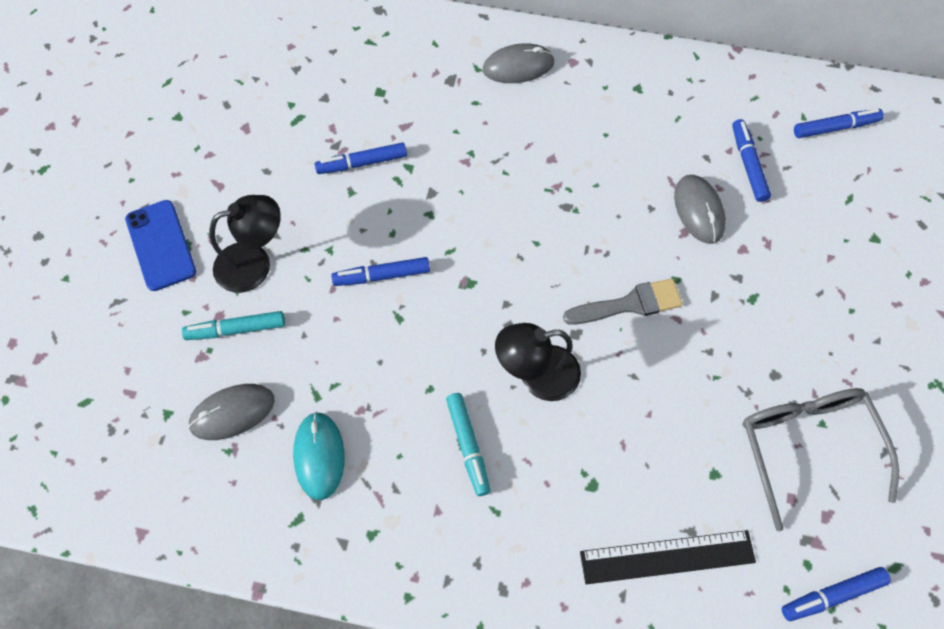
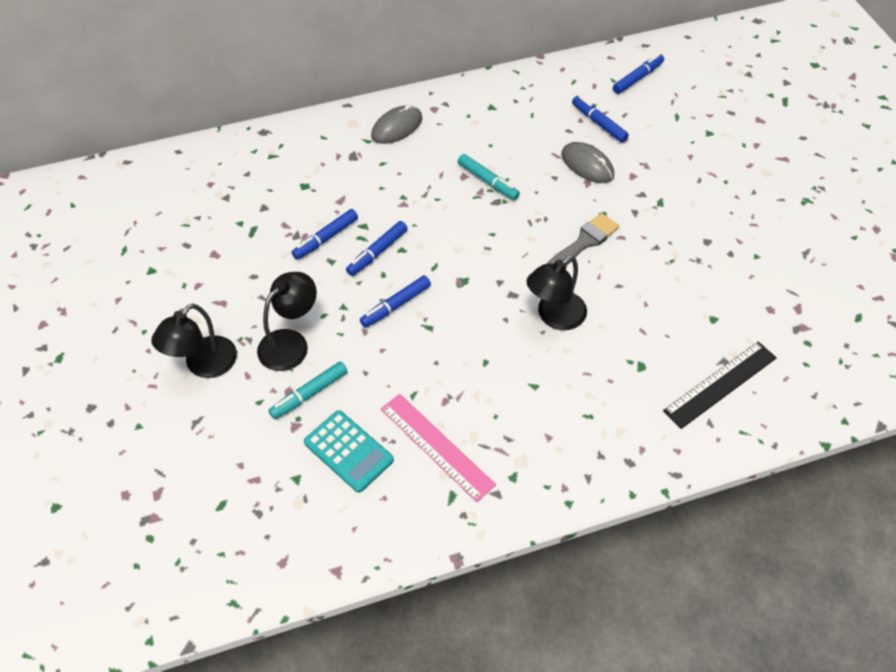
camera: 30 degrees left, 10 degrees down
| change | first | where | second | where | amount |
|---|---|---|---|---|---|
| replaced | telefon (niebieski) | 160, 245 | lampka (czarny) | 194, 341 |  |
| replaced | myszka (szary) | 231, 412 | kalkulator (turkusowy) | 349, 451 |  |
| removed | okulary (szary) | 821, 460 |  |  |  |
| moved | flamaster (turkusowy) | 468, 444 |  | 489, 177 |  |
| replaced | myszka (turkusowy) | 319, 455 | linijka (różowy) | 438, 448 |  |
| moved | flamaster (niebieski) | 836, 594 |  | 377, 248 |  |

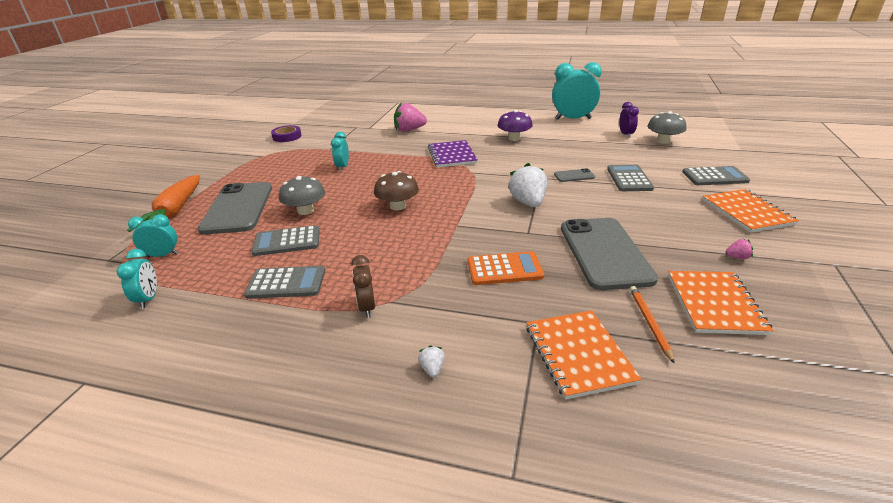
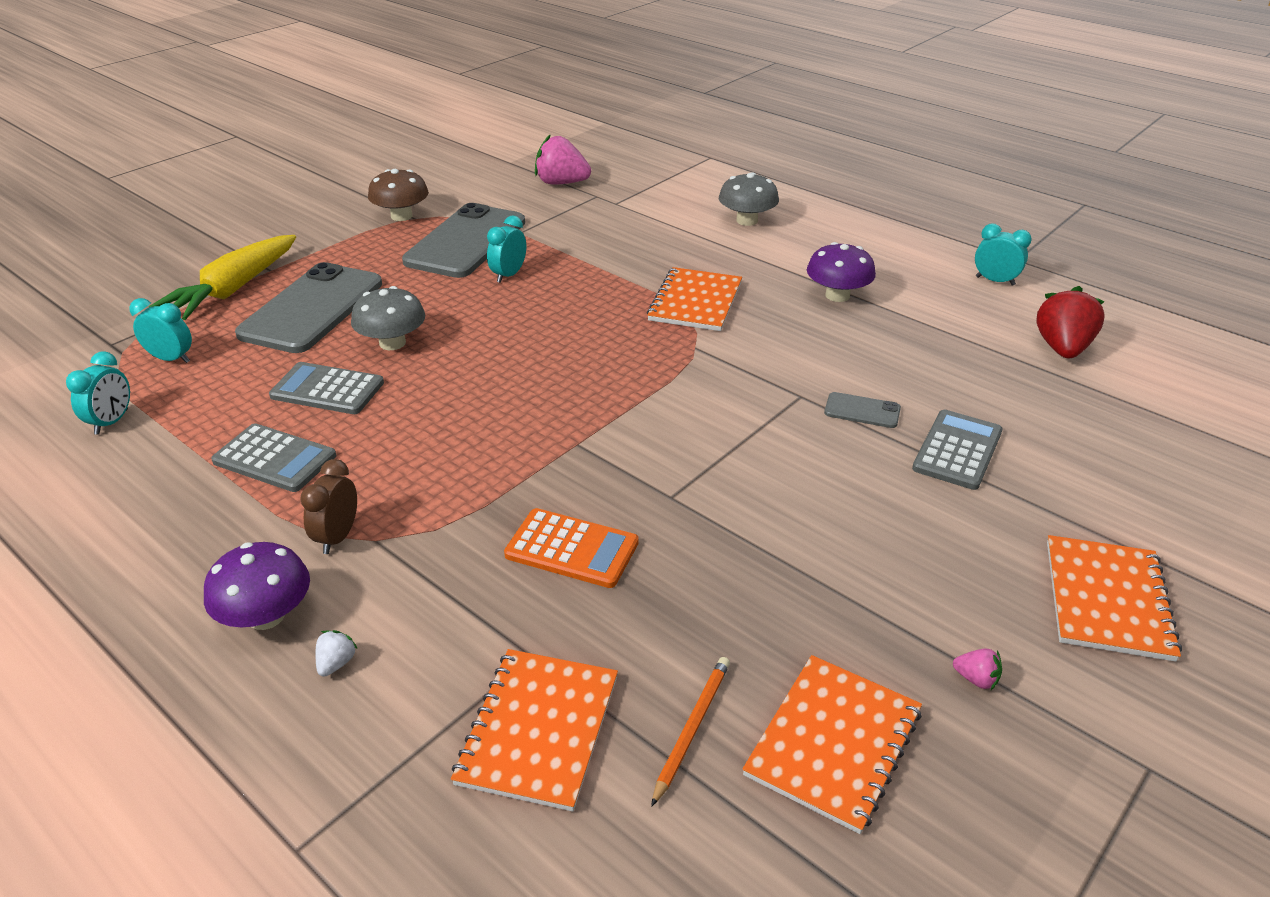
camera: 25 degrees right, 5 degrees up
| change | first | where | second | where | amount |
|---|---|---|---|---|---|
| resized | budzik (turkusowy) | 577, 91 |  | 1003, 254 | x0.52 |
| moved | truskawka (różowy) | 410, 117 |  | 563, 159 |  |
| replaced | budzik (fioletowy) | 629, 120 | truskawka (czerwony) | 1070, 322 |  |
| moved | grzyb (szary) | 667, 127 |  | 749, 199 |  |
| removed | taśma klejąca (fioletowy) | 286, 133 |  |  |  |
| recoloured | zeszyt (fioletowy) | 453, 154 | zeszyt (pomarańczowy) | 694, 299 |  |
| removed | truskawka (biały) | 527, 185 |  |  |  |
| removed | kalkulator (szary) | 716, 175 |  |  |  |
| moved | grzyb (brązowy) | 396, 190 |  | 398, 195 |  |
| recoloured | marchewka (pomarańczowy) | 163, 203 | marchewka (żółty) | 222, 277 |  |
| moved | telefon (szary) | 609, 254 |  | 463, 240 |  |
| added |  |  | grzyb (fioletowy) | 257, 586 |  |

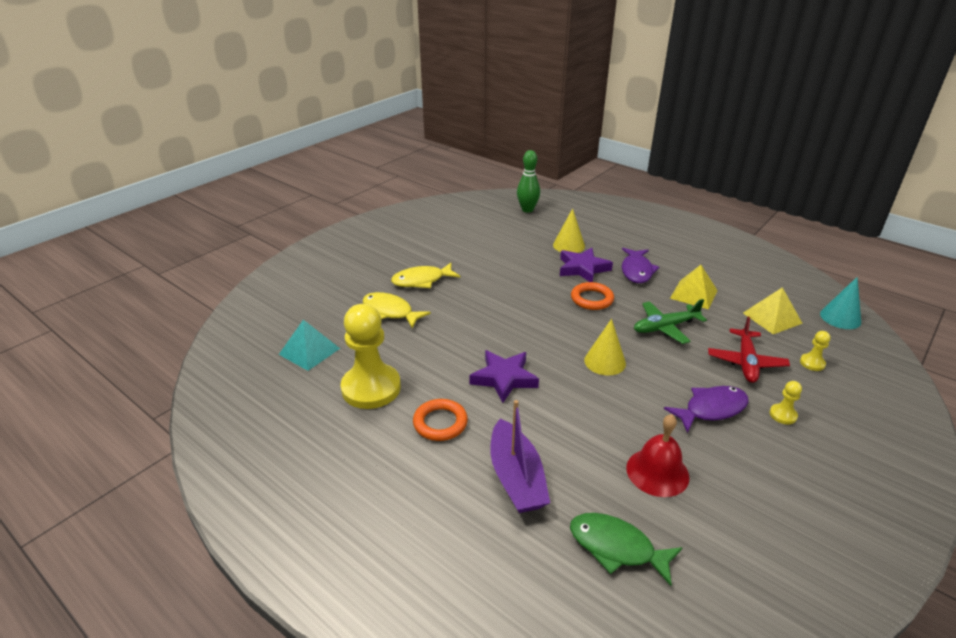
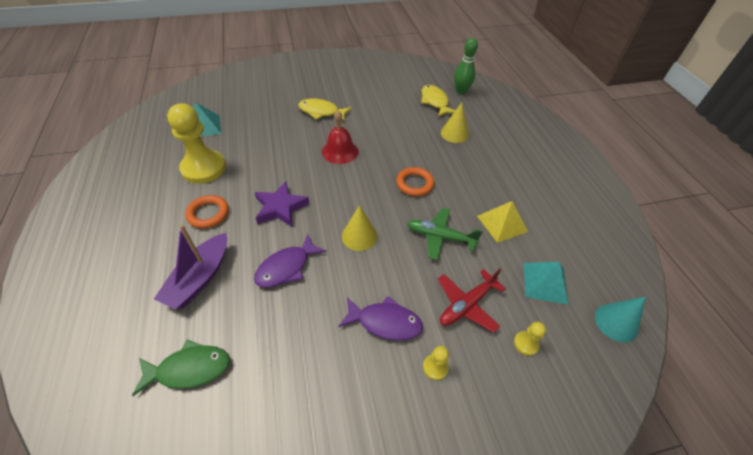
camera: 35 degrees right, 15 degrees up
| change | first | where | second | where | amount |
|---|---|---|---|---|---|
| removed | gwiazda (fioletowy) | 586, 265 |  |  |  |
| moved | ryba (fioletowy) | 640, 265 |  | 290, 261 |  |
| recoloured | piramida (żółty) | 773, 310 | piramida (turkusowy) | 546, 283 |  |
| moved | ryba (żółty) | 397, 310 |  | 438, 101 |  |
| moved | dzwonek (czerwony) | 657, 455 |  | 340, 137 |  |
| turned | ryba (zielony) | 626, 549 |  | 181, 368 | 105 degrees clockwise |

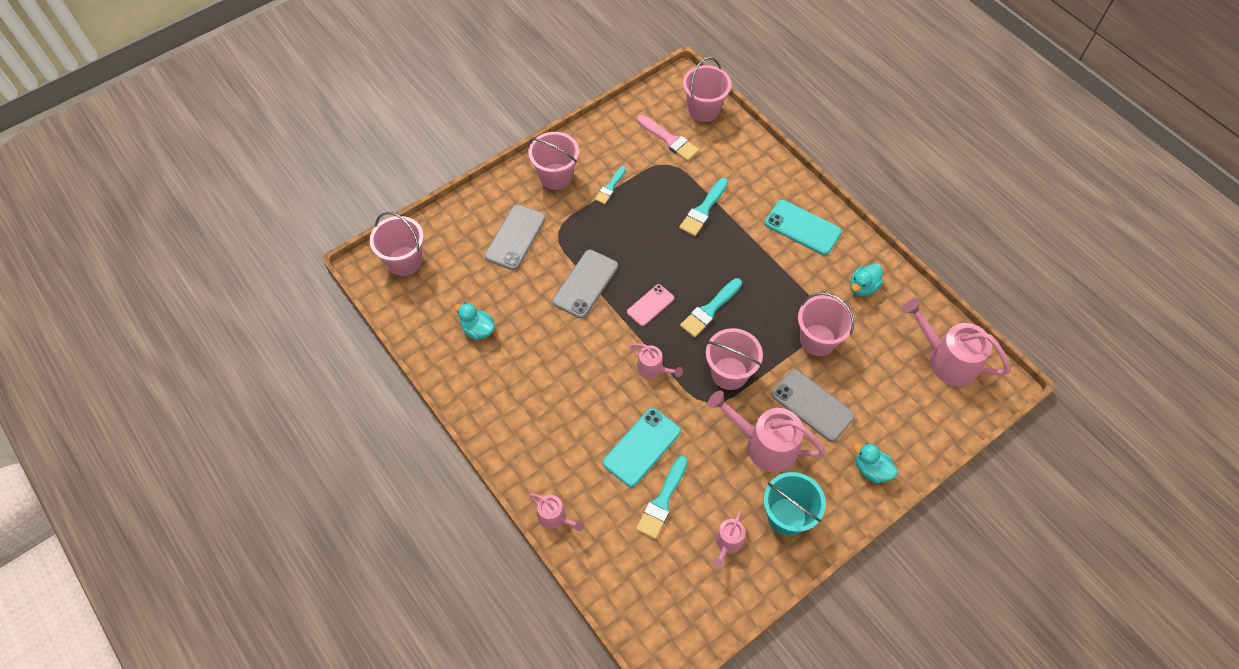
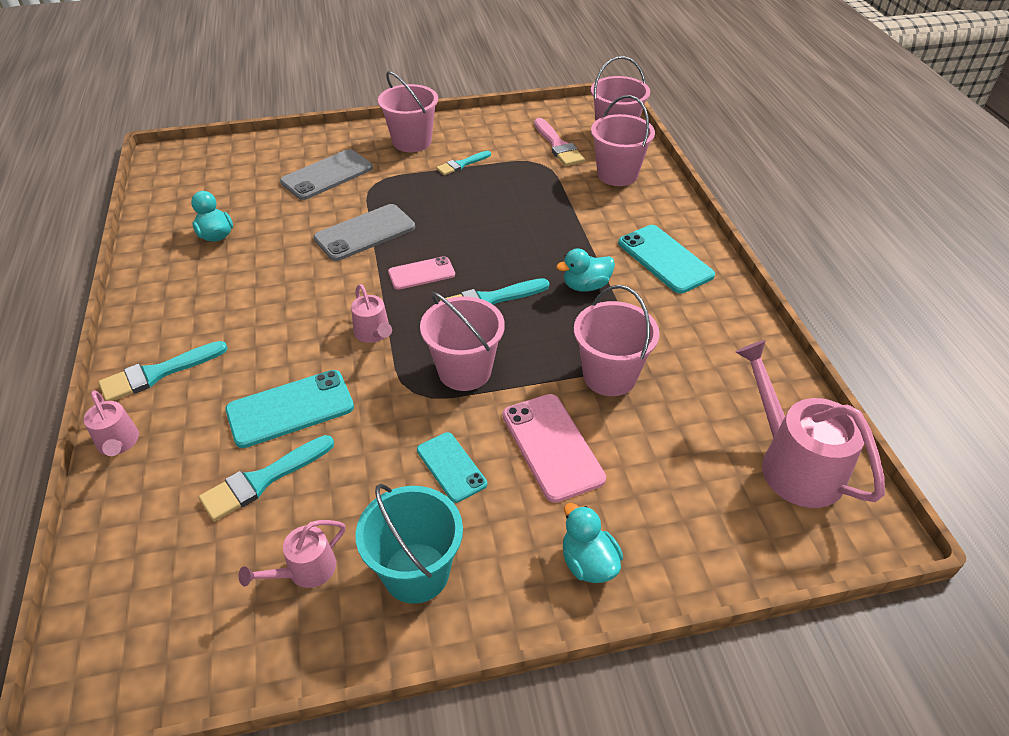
camera: 25 degrees right, 15 degrees down
| change | first | where | second | where | amount |
|---|---|---|---|---|---|
| moved | pędzel (turkusowy) | 703, 207 |  | 163, 371 |  |
| moved | wiadro (różowy) | 397, 244 |  | 623, 140 |  |
| moved | kaczka (turkusowy) | 866, 280 |  | 585, 270 |  |
| recoloured | telefon (szary) | 813, 405 | telefon (różowy) | 554, 448 |  |
| replaced | konewka (różowy) | 767, 431 | telefon (turkusowy) | 452, 467 |  |

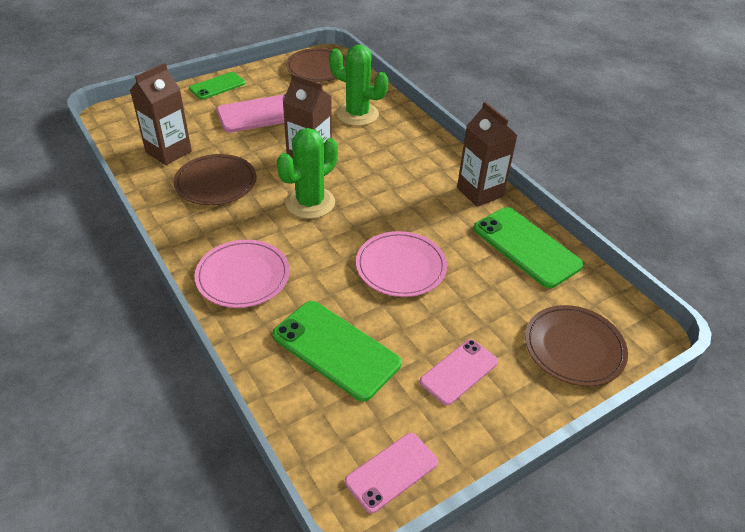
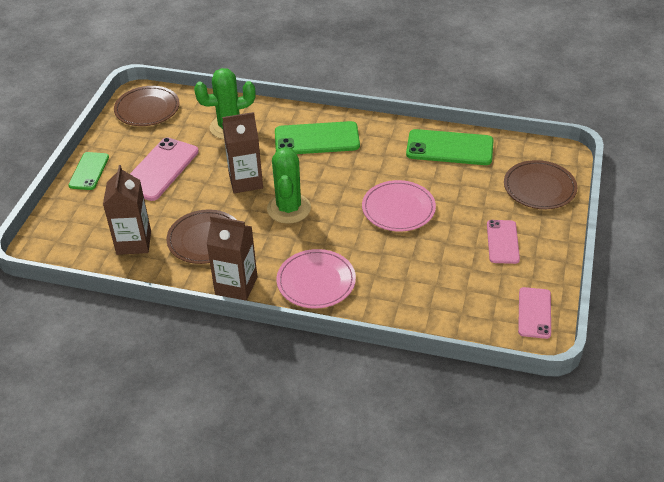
camera: 40 degrees left, 0 degrees up
| change | first | where | second | where | amount |
|---|---|---|---|---|---|
| moved | karton mleka (brązowy) | 487, 154 |  | 232, 258 |  |
| moved | telefon (zielony) | 337, 351 |  | 317, 137 |  |

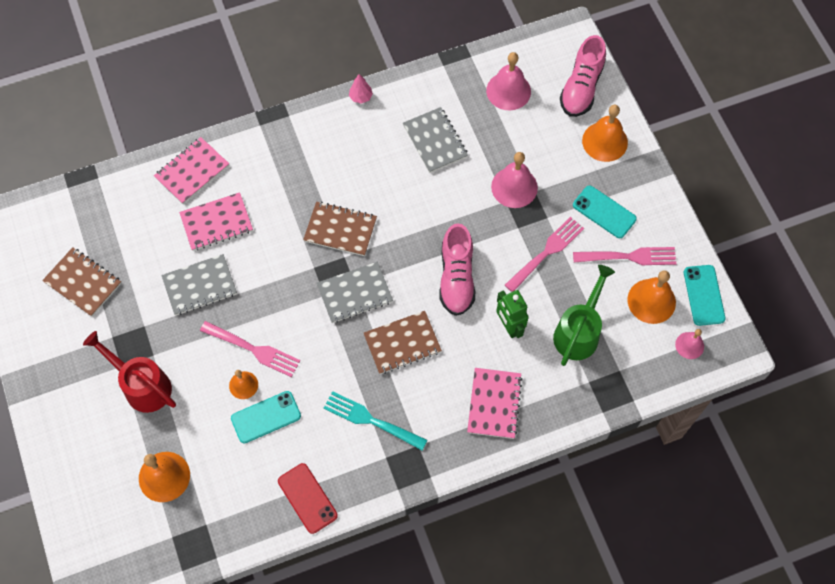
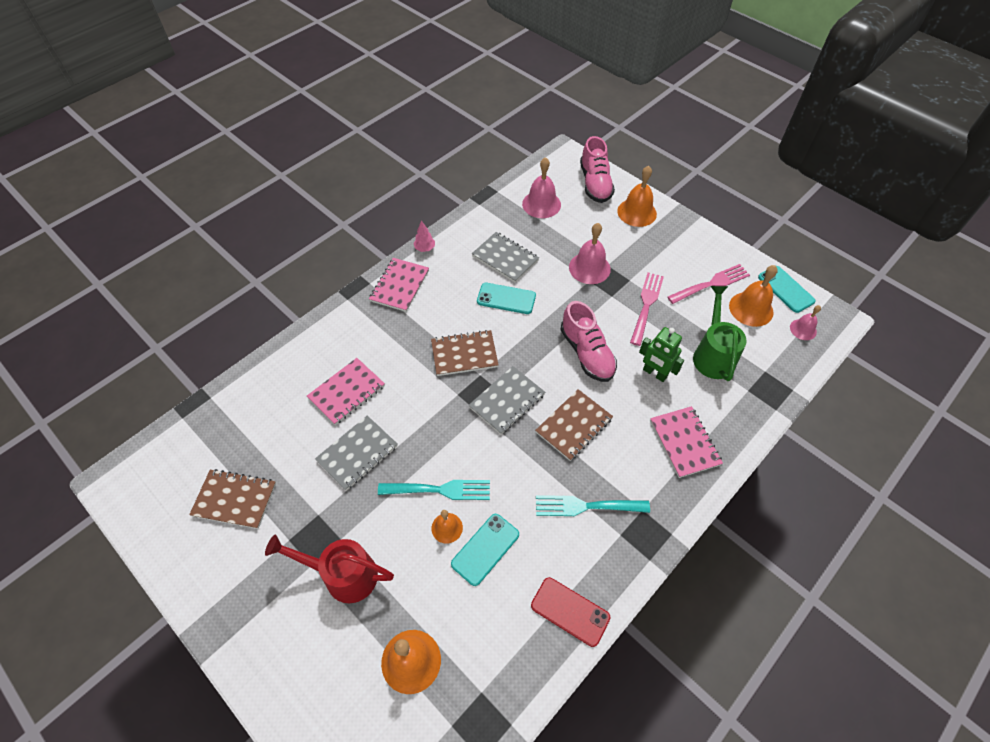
camera: 25 degrees left, 10 degrees down
| change | first | where | second | where | amount |
|---|---|---|---|---|---|
| moved | zeszyt (różowy) | 191, 170 |  | 399, 285 |  |
| moved | telefon (turkusowy) | 605, 212 |  | 506, 298 |  |
| recoloured | widelec (różowy) | 250, 349 | widelec (turkusowy) | 434, 490 |  |

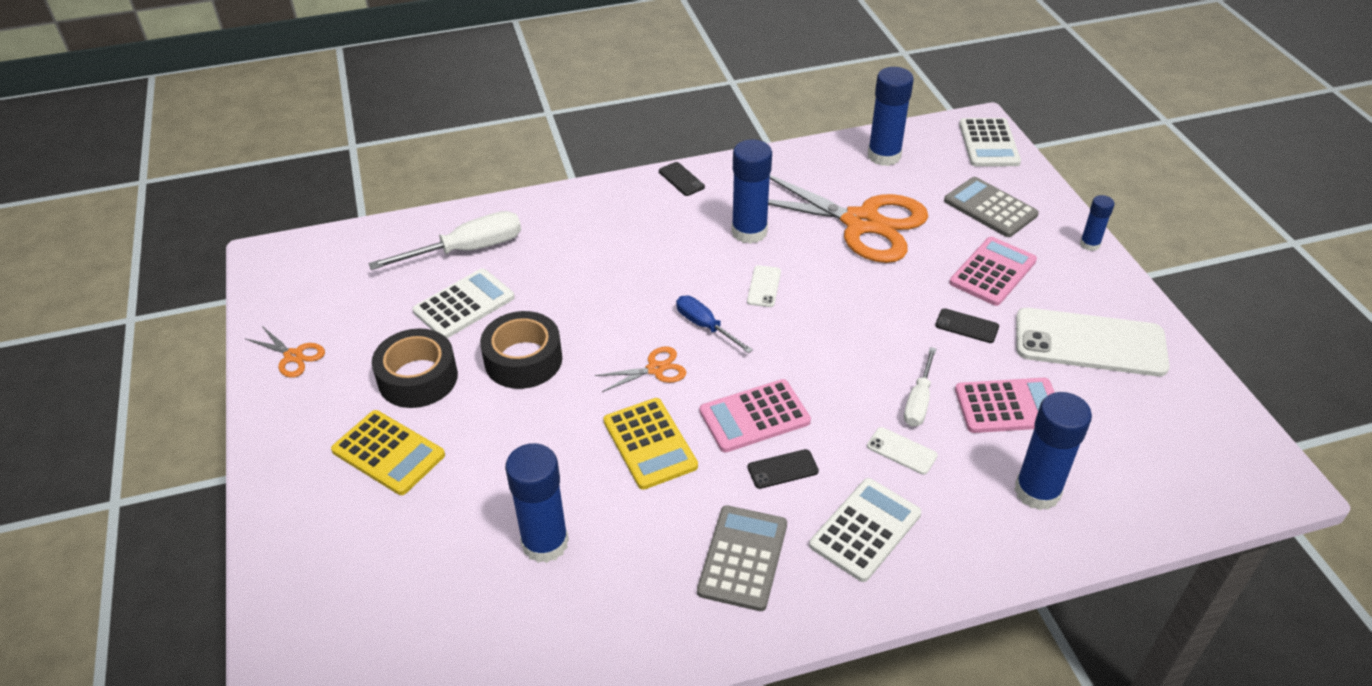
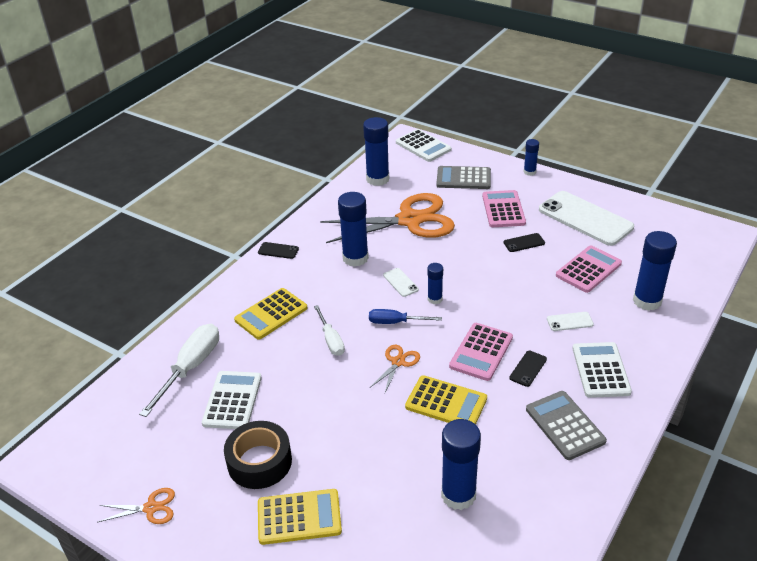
camera: 40 degrees left, 5 degrees down
| change | first | where | second | where | amount |
|---|---|---|---|---|---|
| turned | telefon (biały) | 1093, 342 |  | 586, 218 | 75 degrees clockwise |
| removed | taśma klejąca (czarny) | 521, 350 |  |  |  |
| moved | śrubokręt (biały) | 920, 387 |  | 329, 330 |  |
| added |  |  | klej w sztyfcie (niebieski) | 435, 283 |  |
| added |  |  | kalkulator (żółty) | 270, 314 |  |

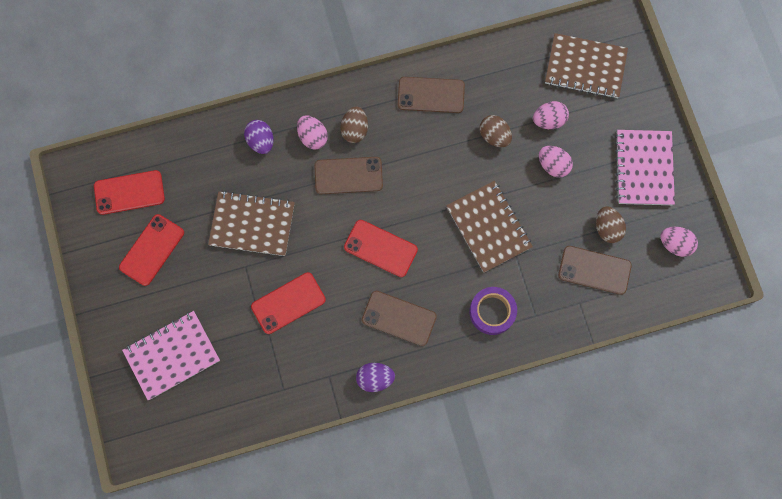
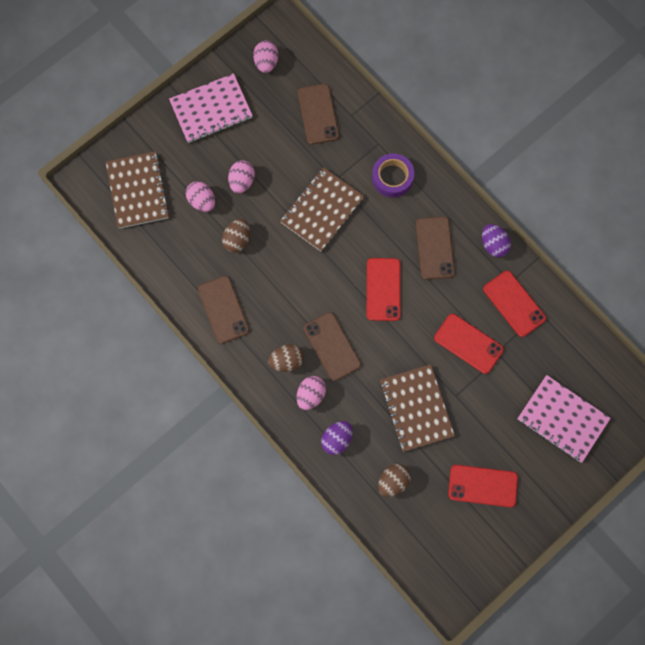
camera: 115 degrees left, 0 degrees up
| change | first | where | second | where | amount |
|---|---|---|---|---|---|
| moved | telefon (czerwony) | 129, 192 |  | 514, 304 |  |
| moved | jajko (brązowy) | 611, 224 |  | 394, 480 |  |

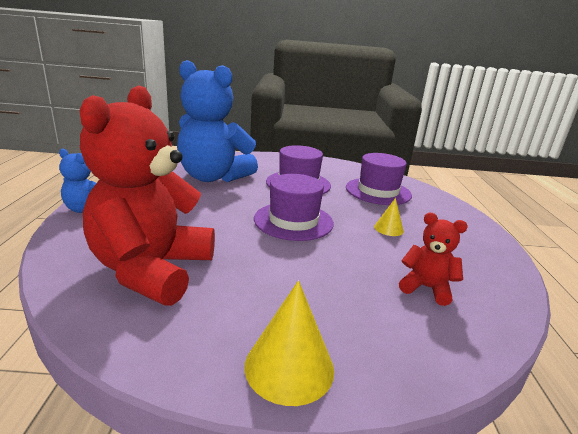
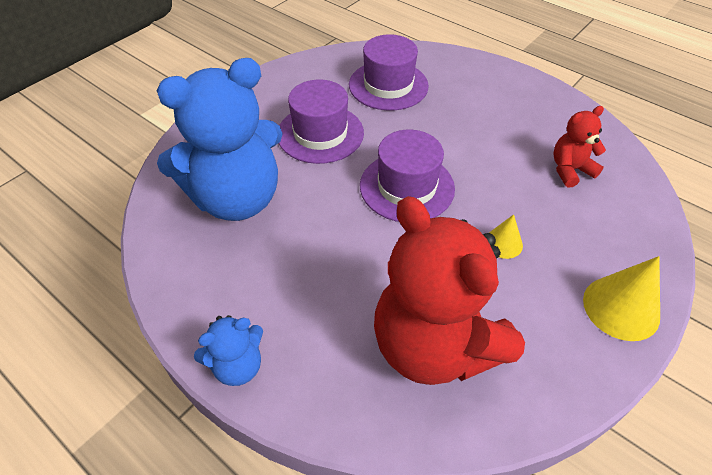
camera: 50 degrees left, 25 degrees up
| change | first | where | second | where | amount |
|---|---|---|---|---|---|
| moved | stożek (żółty) | 389, 217 |  | 506, 236 |  |

